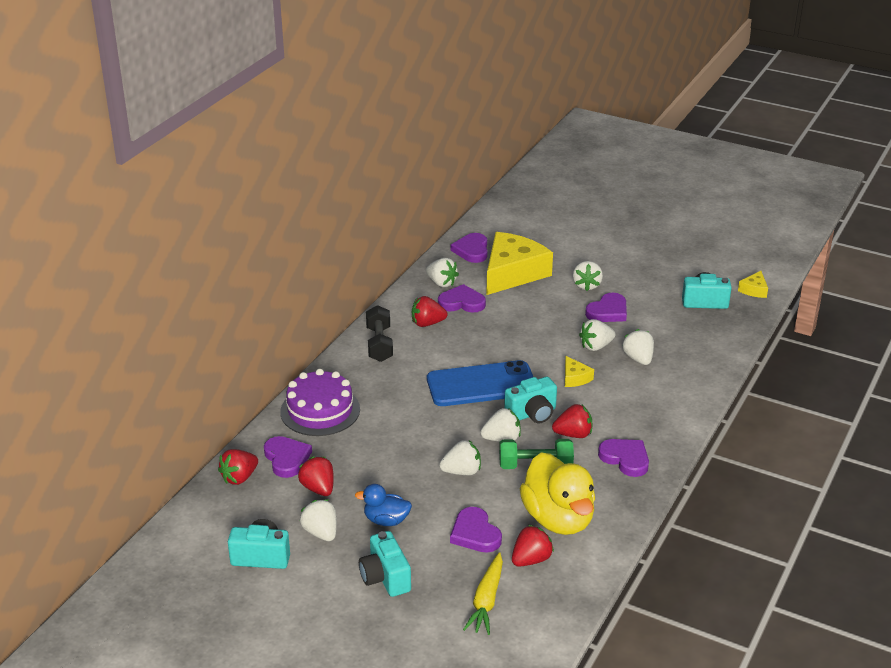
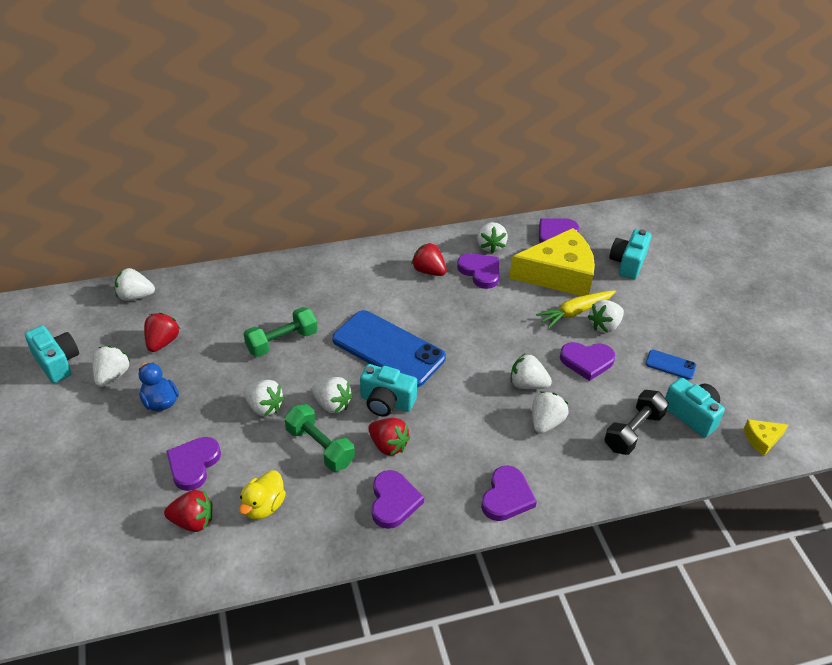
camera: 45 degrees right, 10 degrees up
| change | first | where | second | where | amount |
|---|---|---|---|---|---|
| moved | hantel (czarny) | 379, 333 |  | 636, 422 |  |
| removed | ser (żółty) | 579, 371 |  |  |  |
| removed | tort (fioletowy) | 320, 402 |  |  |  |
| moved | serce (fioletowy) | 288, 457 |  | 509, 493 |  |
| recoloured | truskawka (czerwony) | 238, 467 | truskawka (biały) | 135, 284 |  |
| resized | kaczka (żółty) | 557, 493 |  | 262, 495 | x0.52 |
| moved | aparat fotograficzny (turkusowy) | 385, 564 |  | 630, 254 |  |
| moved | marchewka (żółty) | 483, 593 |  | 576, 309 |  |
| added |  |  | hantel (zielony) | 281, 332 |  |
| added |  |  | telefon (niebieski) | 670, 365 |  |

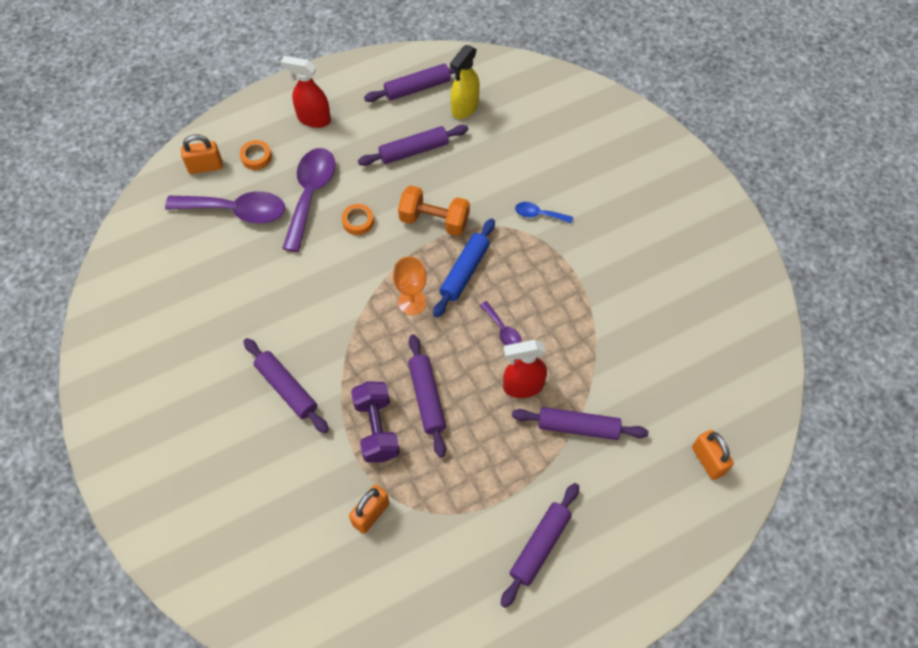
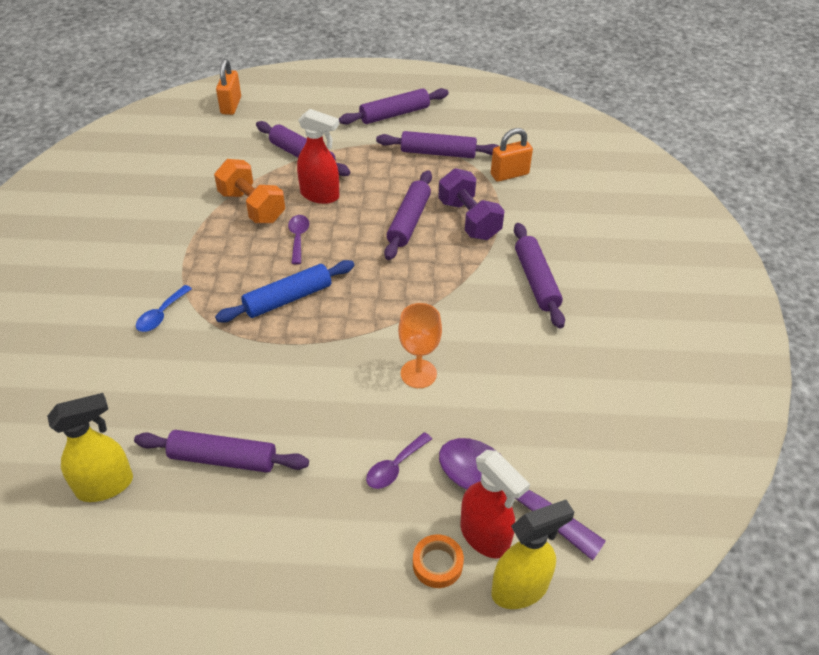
camera: 150 degrees left, 15 degrees down
| change | first | where | second | where | amount |
|---|---|---|---|---|---|
| moved | spryskiwacz (czerwony) | 306, 92 |  | 495, 504 |  |
| moved | wałek do ciasta (fioletowy) | 410, 83 |  | 437, 144 |  |
| replaced | kłódka (pomarańczowy) | 202, 154 | spryskiwacz (żółty) | 532, 554 |  |
| resized | łyżka (fioletowy) | 308, 200 |  | 399, 460 | x0.48 |
| moved | hantel (pomarańczowy) | 434, 210 |  | 249, 191 |  |
| turned | łyżka (niebieski) | 544, 212 |  | 164, 308 | 75 degrees clockwise |
| removed | taśma klejąca (pomarańczowy) | 358, 219 |  |  |  |
| moved | kielich (pomarańczowy) | 410, 285 |  | 420, 345 |  |
| turned | hantel (fioletowy) | 375, 422 |  | 471, 204 | 45 degrees counterclockwise |

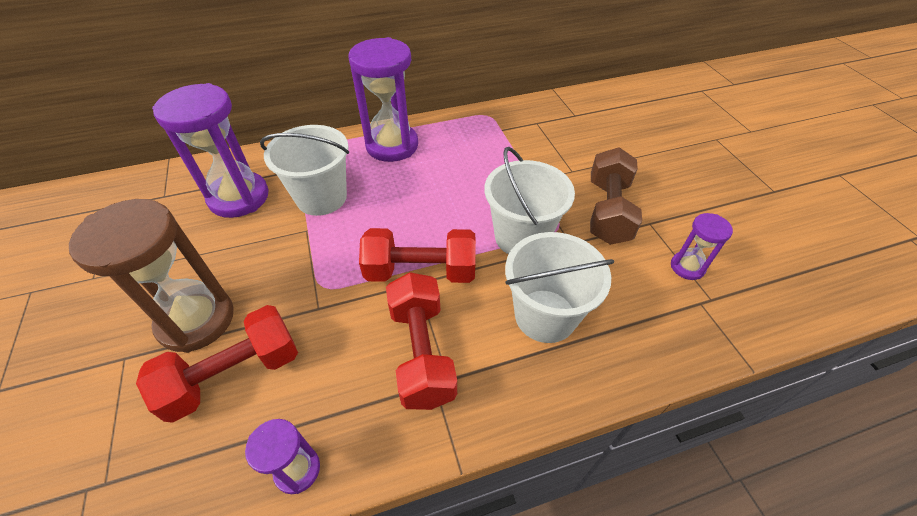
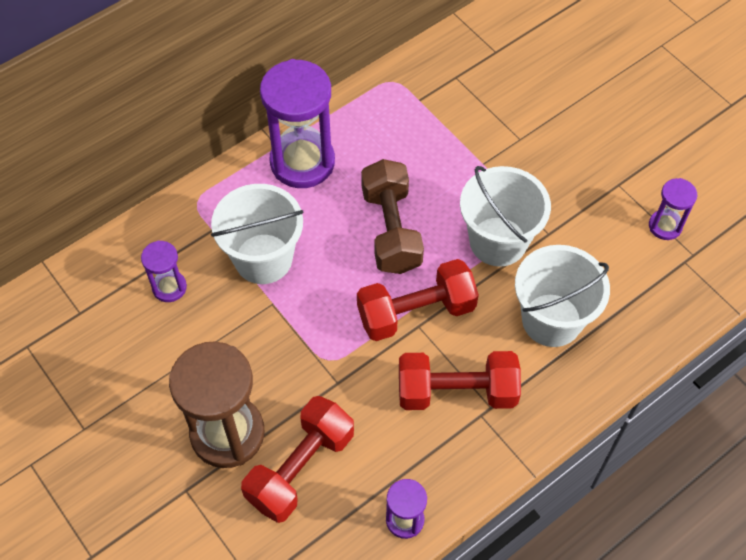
camera: 20 degrees left, 10 degrees up
| change | first | where | second | where | amount |
|---|---|---|---|---|---|
| resized | klepsydra (fioletowy) | 210, 150 |  | 164, 271 | x0.50 |
| moved | hantel (brązowy) | 616, 196 |  | 392, 216 |  |
| turned | hantel (czerwony) | 421, 341 |  | 460, 380 | 60 degrees counterclockwise |

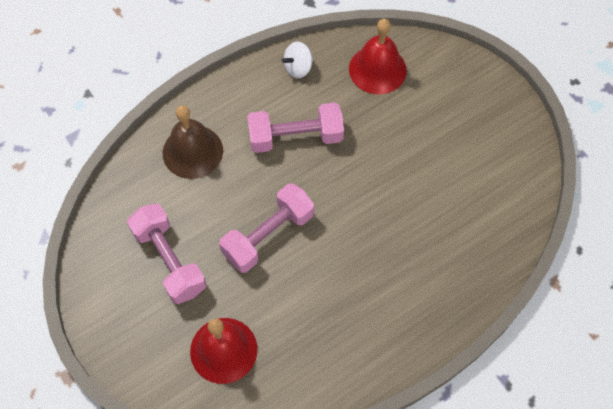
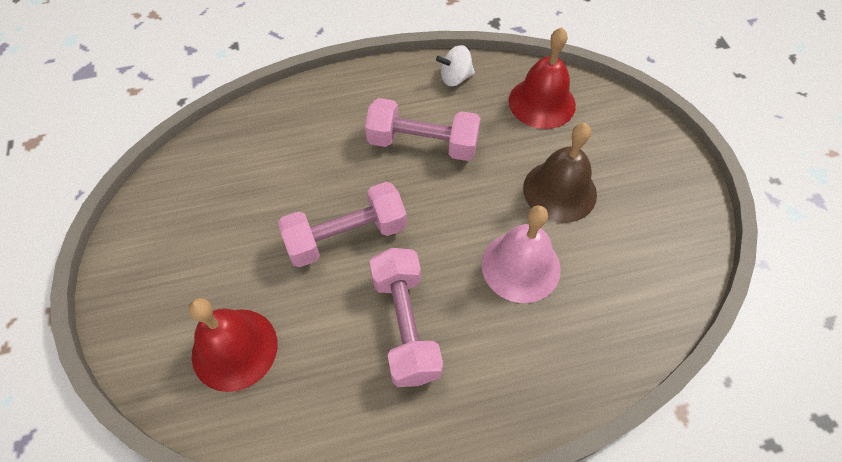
camera: 20 degrees right, 5 degrees down
| change | first | where | second | where | amount |
|---|---|---|---|---|---|
| moved | dzwonek (brązowy) | 193, 142 |  | 560, 173 |  |
| moved | hantel (różowy) | 166, 253 |  | 406, 317 |  |
| added |  |  | dzwonek (różowy) | 521, 254 |  |

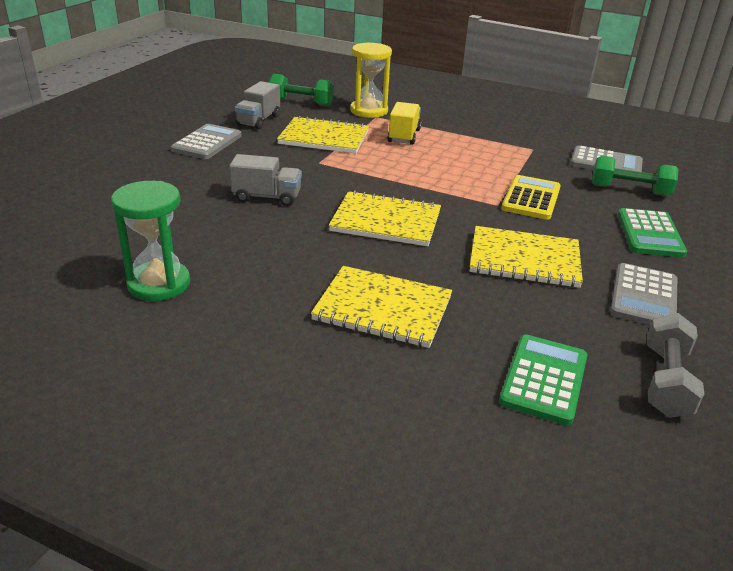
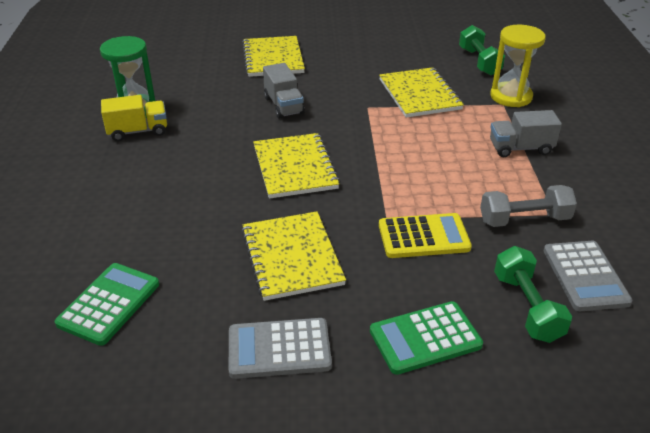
camera: 65 degrees right, 5 degrees up
| change | first | where | second | where | amount |
|---|---|---|---|---|---|
| moved | ciężarówka (szary) | 257, 105 |  | 526, 133 |  |
| moved | ciężarówka (żółty) | 404, 123 |  | 134, 118 |  |
| removed | kalkulator (szary) | 206, 141 |  |  |  |
| moved | zeszyt (żółty) | 381, 307 |  | 273, 56 |  |
| moved | hantel (szary) | 675, 365 |  | 528, 206 |  |
| turned | kalkulator (zielony) | 543, 380 |  | 107, 304 | 60 degrees counterclockwise |

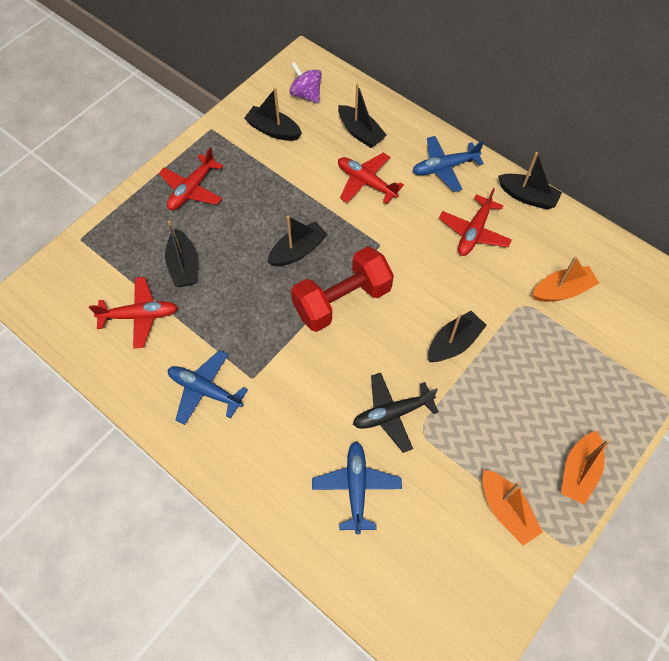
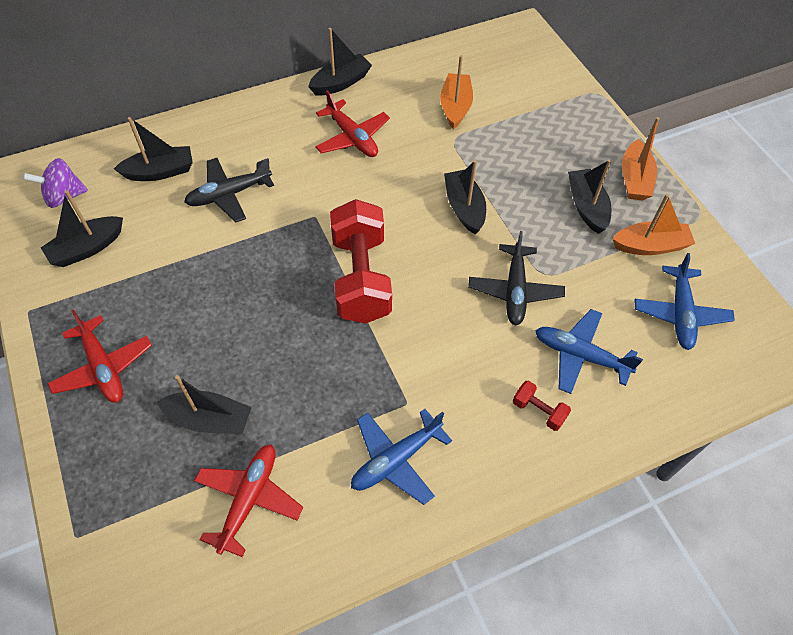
camera: 65 degrees left, 5 degrees down
| change | first | where | second | where | amount |
|---|---|---|---|---|---|
| moved | samolot (niebieski) | 448, 164 |  | 684, 301 |  |
| recoloured | samolot (czerwony) | 371, 178 | samolot (czarny) | 229, 190 |  |
| moved | łódka (czarny) | 297, 241 |  | 589, 196 |  |
| turned | łódka (pomarańczowy) | 585, 468 |  | 641, 159 | 45 degrees clockwise |
| added |  |  | hantel (czerwony) | 542, 405 |  |

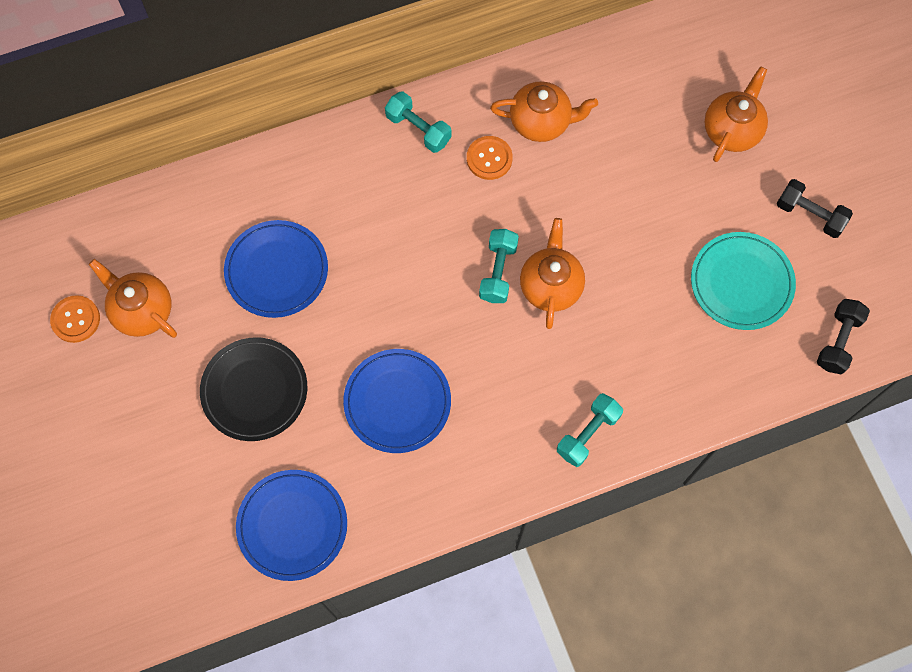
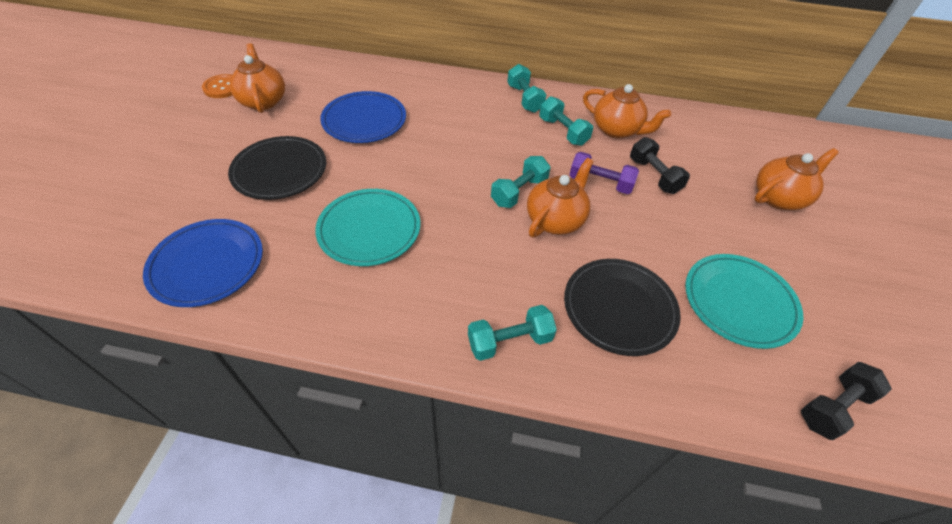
camera: 30 degrees right, 20 degrees down
| change | first | where | second | where | amount |
|---|---|---|---|---|---|
| replaced | guzik (pomarańczowy) | 490, 158 | hantel (turkusowy) | 566, 121 |  |
| moved | hantel (czarny) | 815, 208 |  | 660, 165 |  |
| recoloured | talerz (niebieski) | 397, 401 | talerz (turkusowy) | 367, 227 |  |
| added |  |  | hantel (fioletowy) | 604, 173 |  |
| added |  |  | talerz (czarny) | 622, 307 |  |

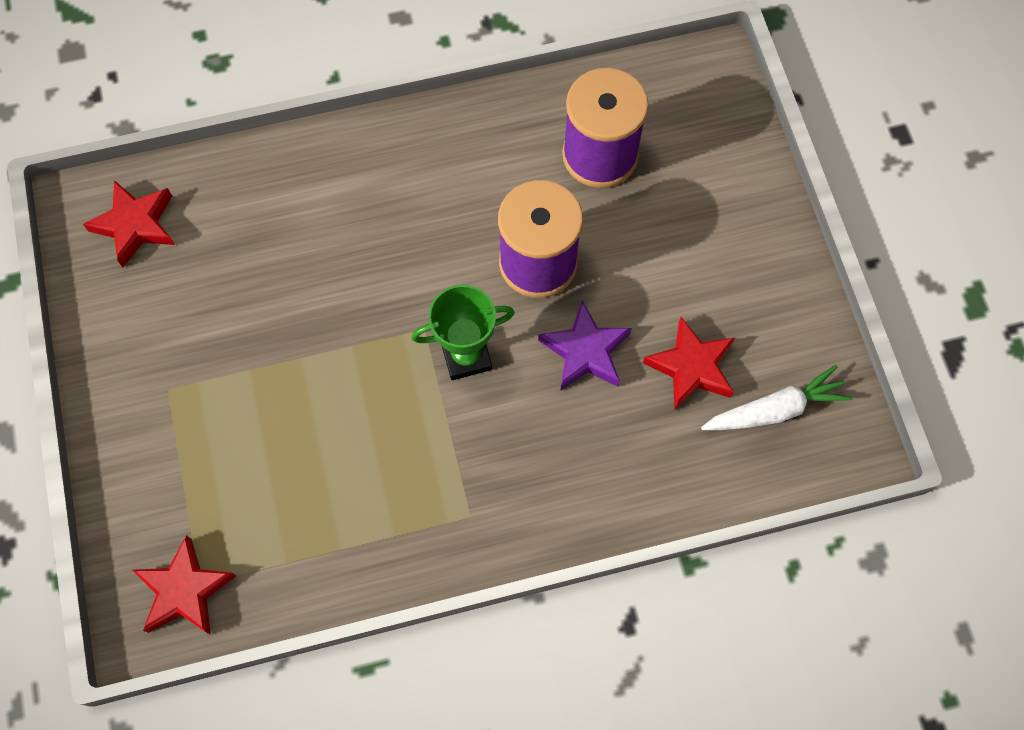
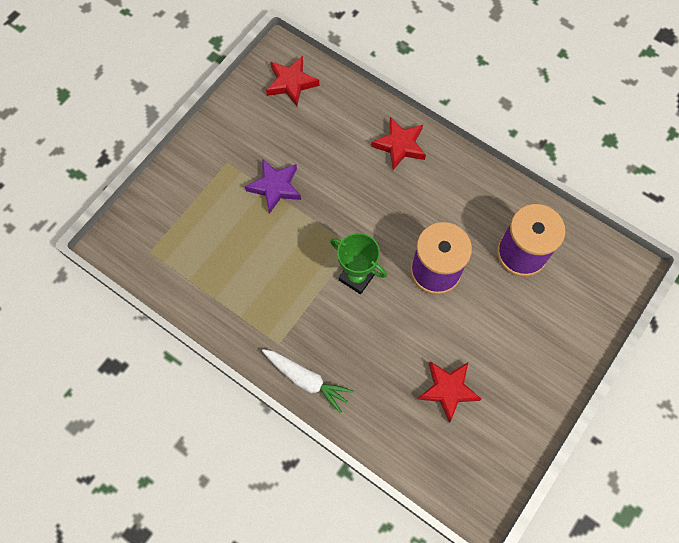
camera: 50 degrees right, 0 degrees up
| change | first | where | second | where | amount |
|---|---|---|---|---|---|
| moved | gwiazda (fioletowy) | 585, 345 |  | 273, 186 |  |
| moved | marchewka (biały) | 776, 397 |  | 307, 381 |  |
| moved | gwiazda (czerwony) | 184, 585 |  | 398, 143 |  |

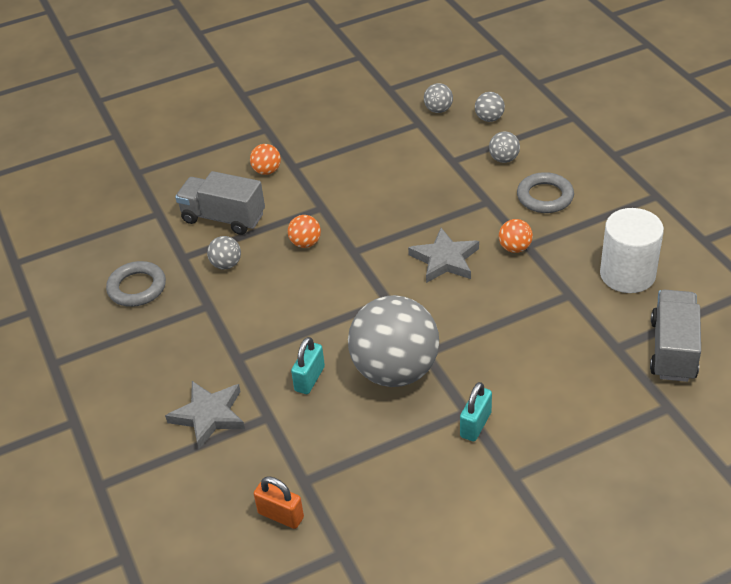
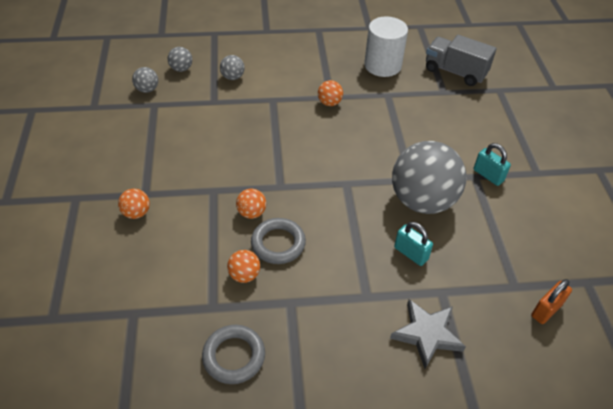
camera: 75 degrees left, 5 degrees up
| change | first | where | second | where | amount |
|---|---|---|---|---|---|
| removed | ciężarówka (szary) | 220, 203 |  |  |  |
| moved | pierścień (szary) | 545, 192 |  | 278, 241 |  |
| removed | gwiazda (szary) | 443, 255 |  |  |  |
| recoloured | piłka (szary) | 224, 252 | piłka (pomarańczowy) | 243, 266 |  |

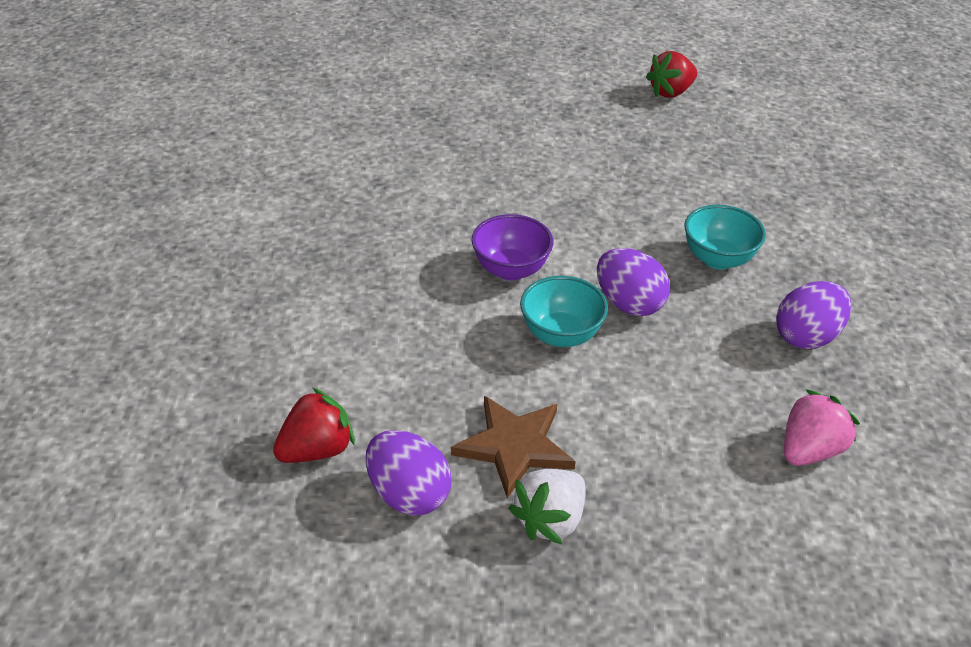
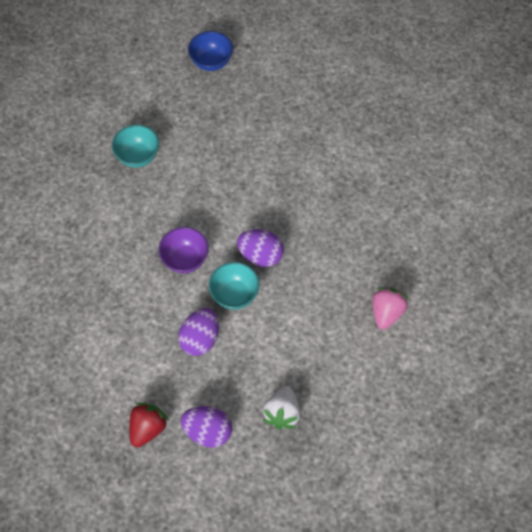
camera: 25 degrees left, 20 degrees up
| change | first | where | second | where | amount |
|---|---|---|---|---|---|
| replaced | truskawka (czerwony) | 671, 74 | miska (niebieski) | 210, 51 |  |
| moved | miska (turkusowy) | 725, 237 |  | 135, 146 |  |
| moved | jajko (fioletowy) | 814, 315 |  | 198, 332 |  |
| removed | gwiazda (brązowy) | 513, 447 |  |  |  |

